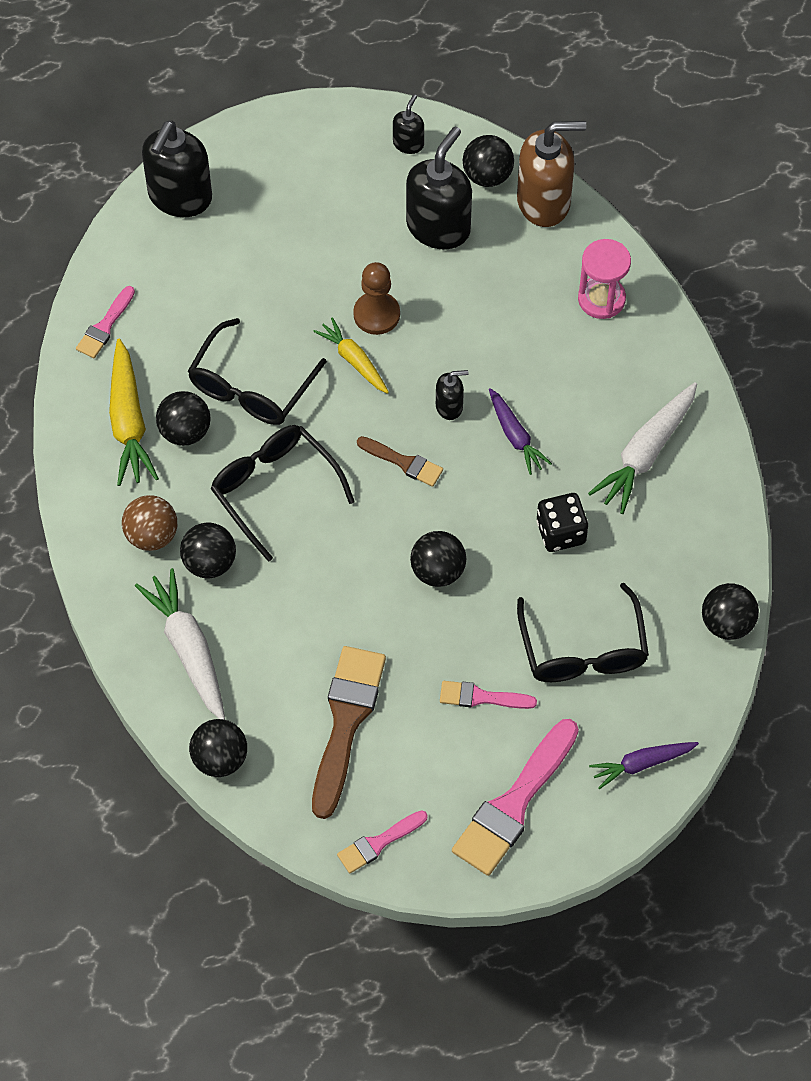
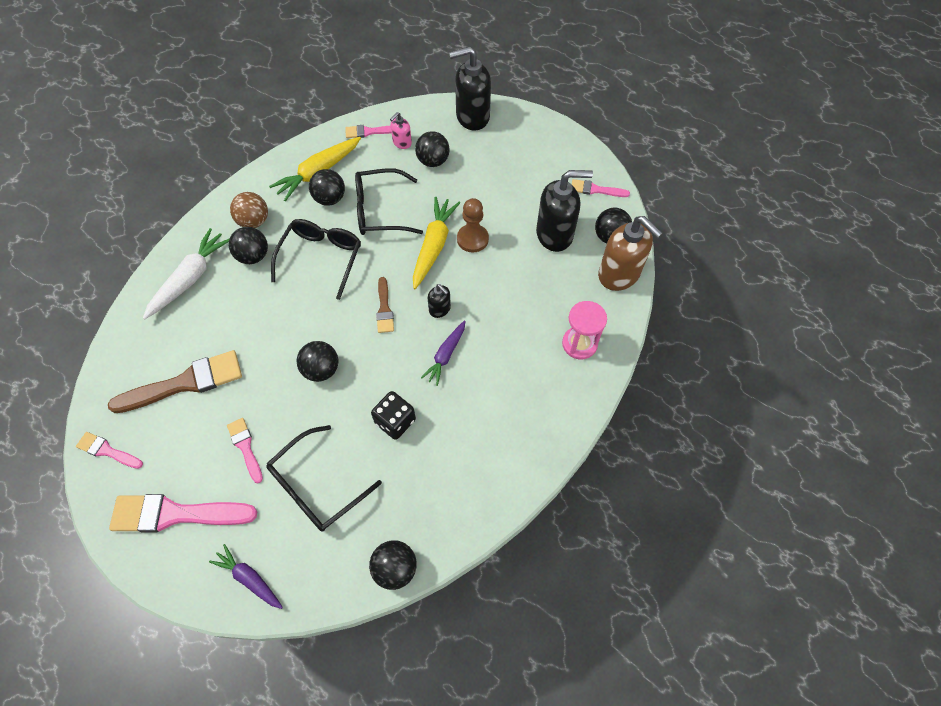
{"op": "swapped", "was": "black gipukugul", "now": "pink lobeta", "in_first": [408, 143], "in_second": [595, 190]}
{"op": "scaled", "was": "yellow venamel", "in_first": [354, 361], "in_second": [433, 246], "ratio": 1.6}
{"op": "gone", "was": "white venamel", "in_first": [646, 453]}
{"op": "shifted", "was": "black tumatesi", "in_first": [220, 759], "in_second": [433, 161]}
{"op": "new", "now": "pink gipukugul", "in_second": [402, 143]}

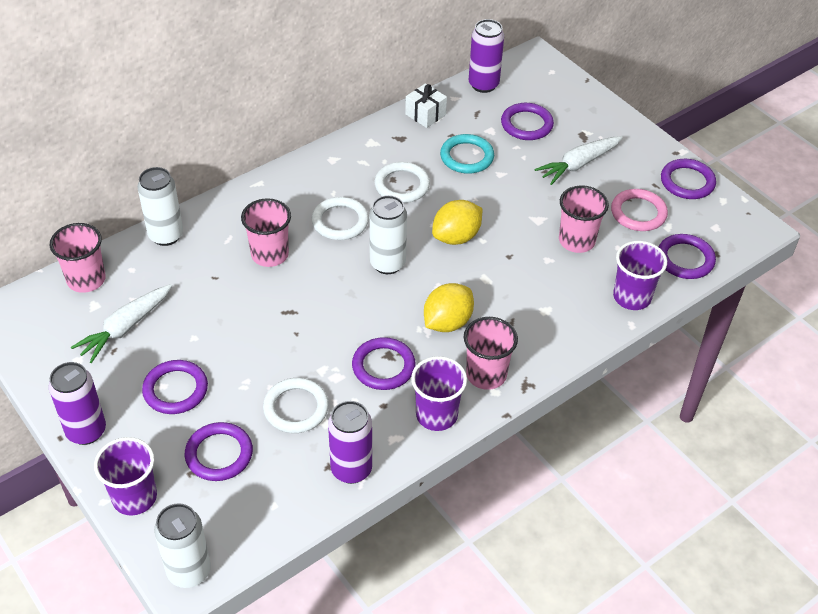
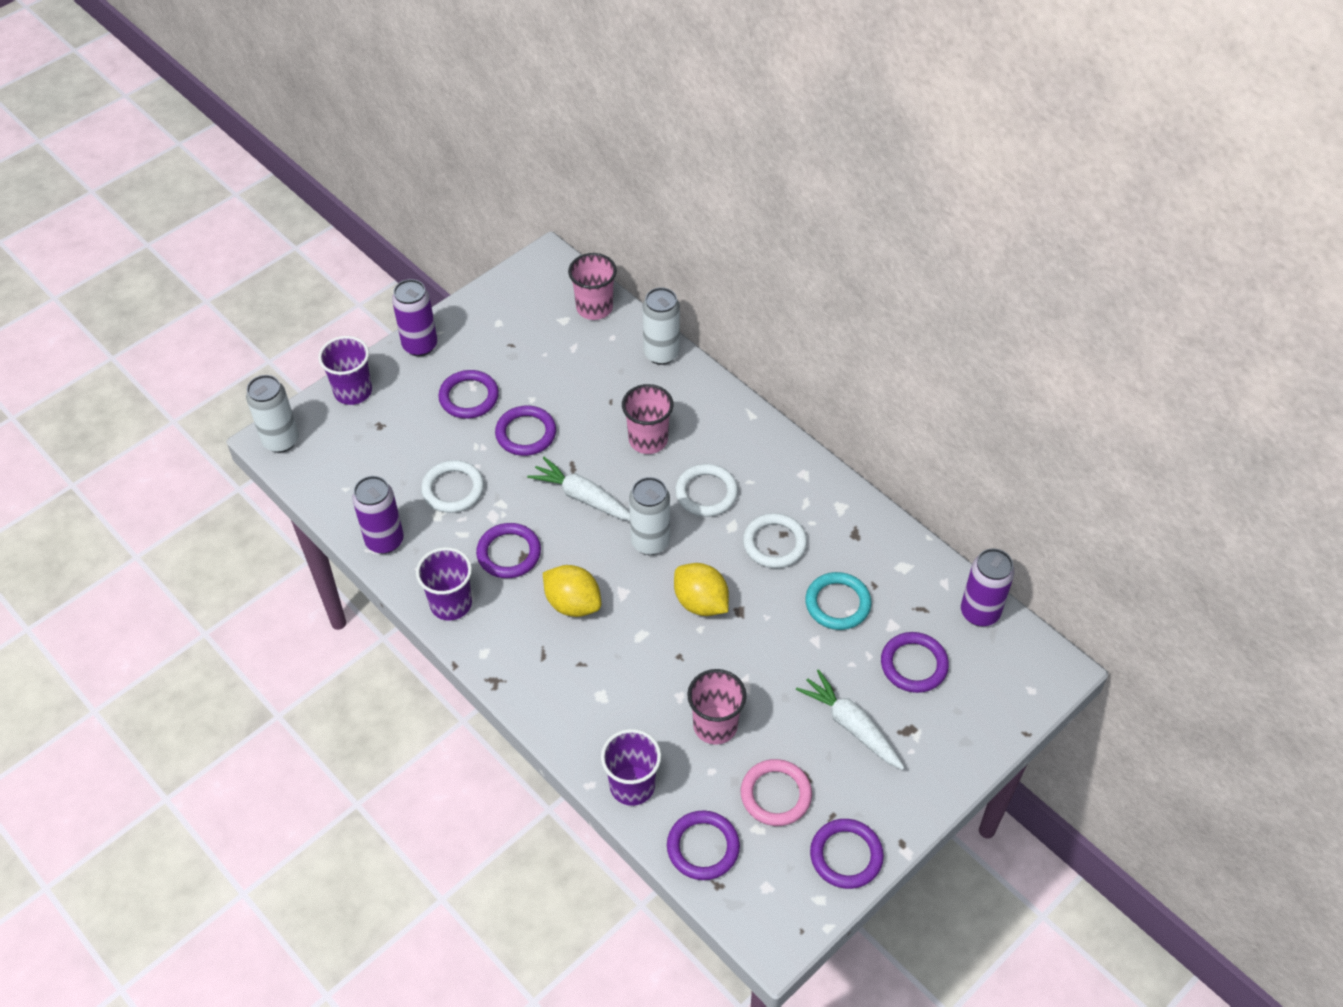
{"op": "gone", "was": "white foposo", "in_first": [425, 114]}
{"op": "shifted", "was": "white venamel", "in_first": [125, 328], "in_second": [583, 497]}
{"op": "gone", "was": "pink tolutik", "in_first": [486, 374]}
{"op": "shifted", "was": "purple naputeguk", "in_first": [219, 454], "in_second": [526, 433]}

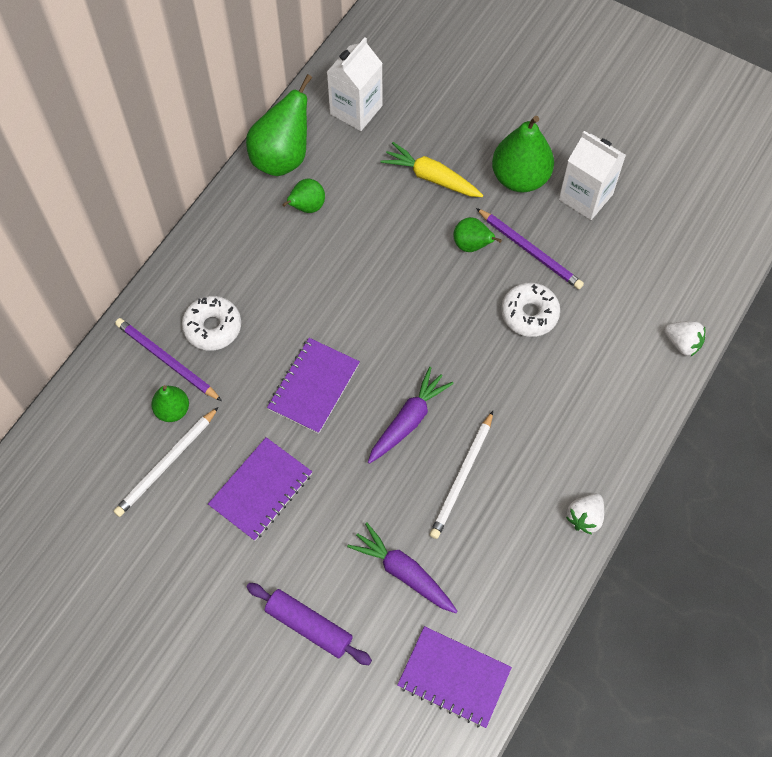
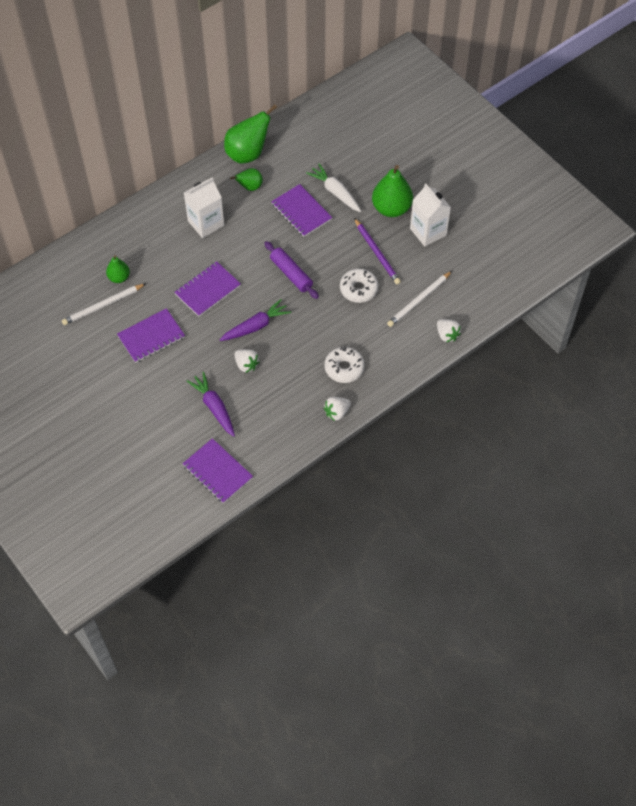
{"op": "shifted", "was": "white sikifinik", "in_first": [356, 110], "in_second": [206, 223]}
{"op": "repainted", "was": "yellow venamel", "now": "white venamel", "in_first": [431, 177], "in_second": [335, 192]}
{"op": "gone", "was": "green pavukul", "in_first": [472, 245]}
{"op": "shifted", "was": "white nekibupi", "in_first": [212, 327], "in_second": [344, 368]}
{"op": "gone", "was": "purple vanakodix", "in_first": [167, 360]}
{"op": "shifted", "was": "white vanakodix", "in_first": [462, 477], "in_second": [419, 300]}
{"op": "shifted", "was": "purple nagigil", "in_first": [309, 626], "in_second": [291, 274]}
{"op": "new", "now": "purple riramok", "in_second": [301, 212]}
{"op": "new", "now": "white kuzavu", "in_second": [246, 365]}

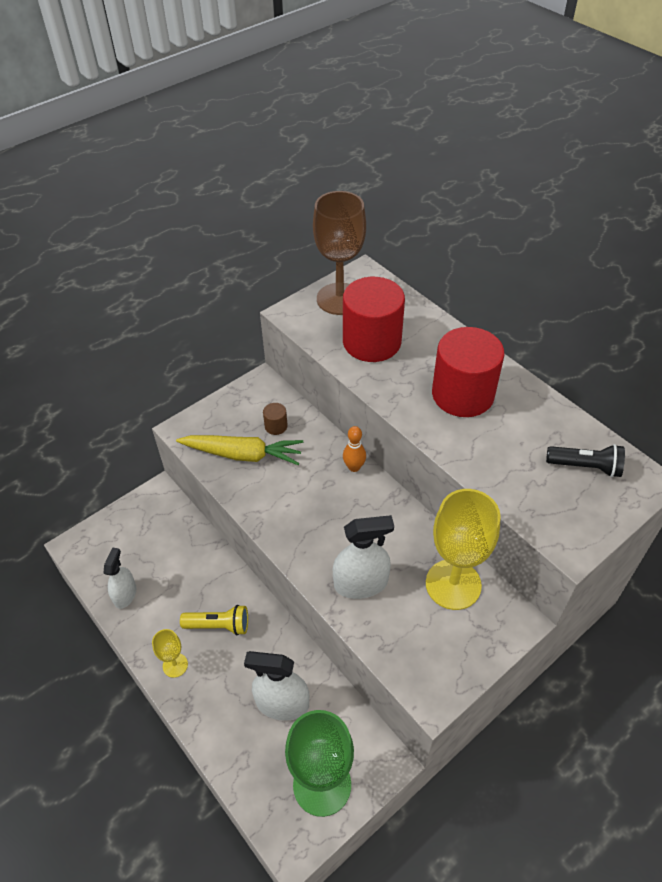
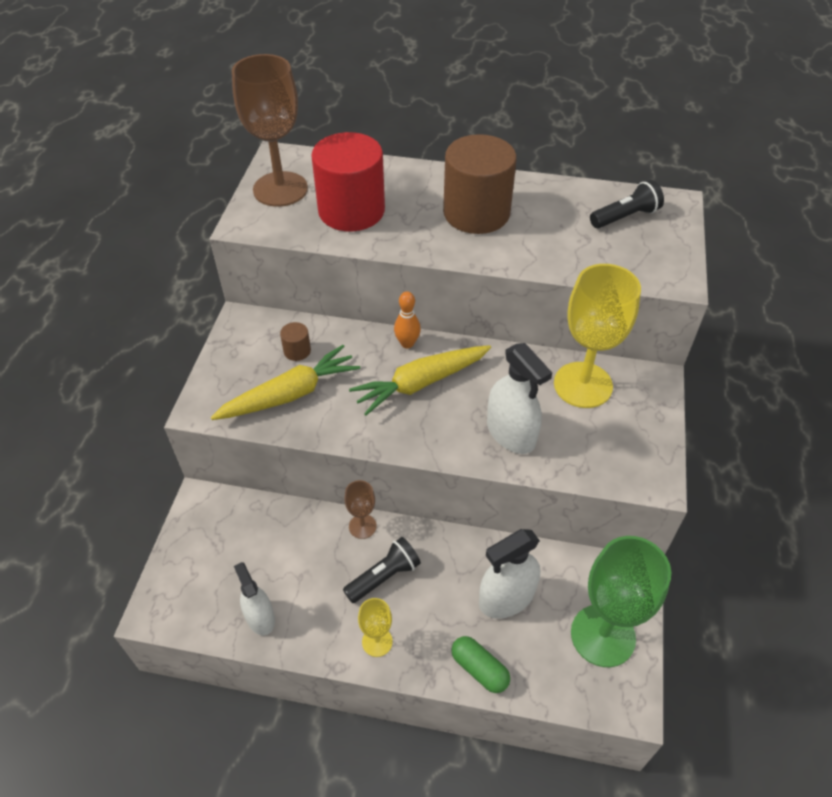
{"op": "repainted", "was": "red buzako", "now": "brown buzako", "in_first": [462, 394], "in_second": [476, 213]}
{"op": "rotated", "was": "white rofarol", "in_first": [361, 583], "in_second": [511, 433], "clockwise": 105}
{"op": "repainted", "was": "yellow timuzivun", "now": "black timuzivun", "in_first": [218, 625], "in_second": [384, 576]}
{"op": "new", "now": "yellow venamel", "in_second": [421, 383]}
{"op": "new", "now": "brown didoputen", "in_second": [362, 526]}
{"op": "new", "now": "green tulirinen", "in_second": [479, 669]}

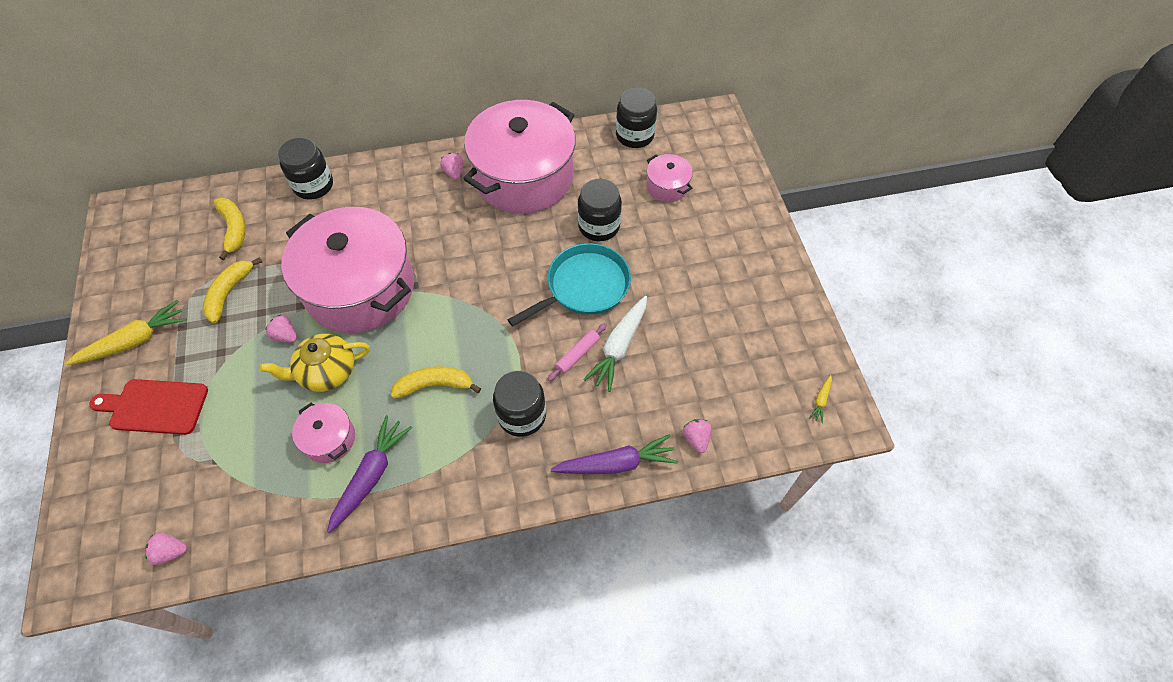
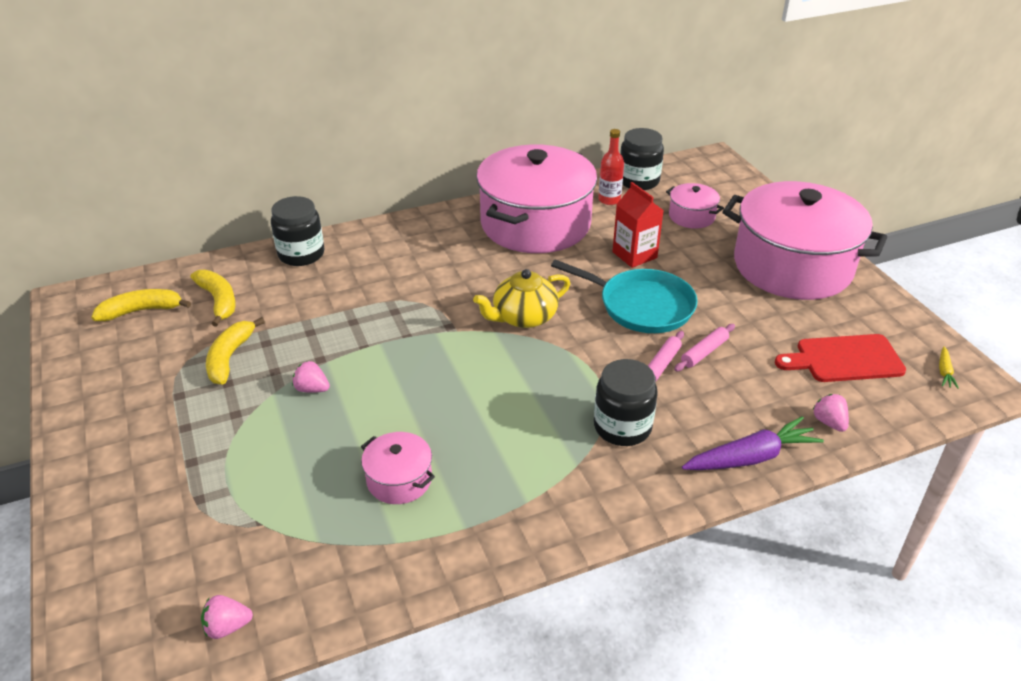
{"op": "gone", "was": "pink kuzavu", "in_first": [454, 173]}
{"op": "swapped", "was": "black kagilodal", "now": "red sikifinik", "in_first": [599, 226], "in_second": [634, 255]}
{"op": "shifted", "was": "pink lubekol", "in_first": [360, 288], "in_second": [792, 266]}
{"op": "rotated", "was": "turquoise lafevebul", "in_first": [584, 286], "in_second": [642, 306], "clockwise": 75}
{"op": "swapped", "was": "white venamel", "now": "pink nagigil", "in_first": [619, 347], "in_second": [704, 352]}
{"op": "gone", "was": "yellow venamel", "in_first": [135, 341]}
{"op": "shifted", "was": "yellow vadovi", "in_first": [326, 371], "in_second": [523, 317]}
{"op": "shifted", "was": "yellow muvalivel", "in_first": [435, 385], "in_second": [142, 311]}
{"op": "shifted", "was": "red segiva", "in_first": [155, 406], "in_second": [844, 359]}
{"op": "gone", "was": "purple venamel", "in_first": [371, 476]}
{"op": "new", "now": "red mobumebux", "in_second": [609, 200]}

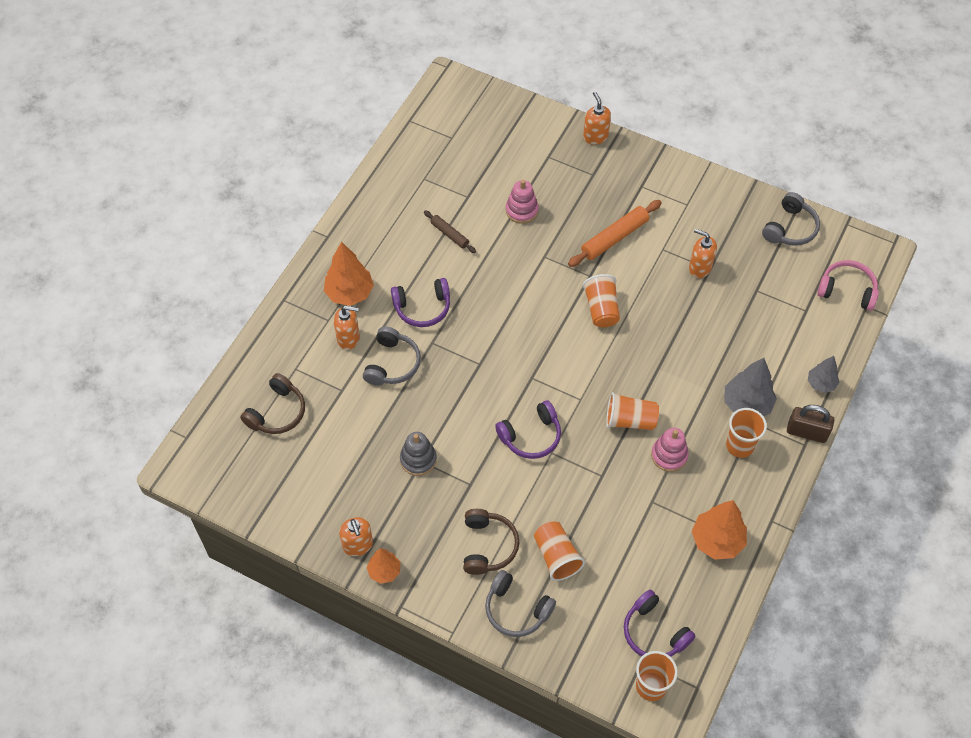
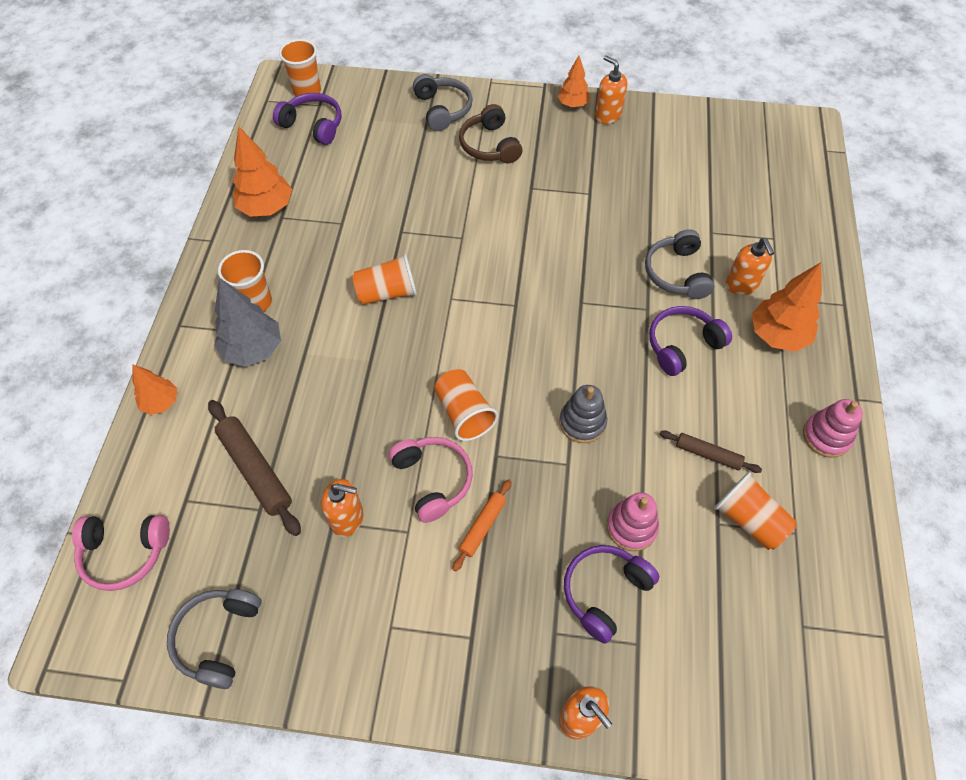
{"op": "scaled", "was": "orange nagigil", "in_first": [614, 238], "in_second": [482, 526], "ratio": 0.59}
{"op": "rotated", "was": "orange gipukugul", "in_first": [348, 338], "in_second": [741, 285], "clockwise": -90}
{"op": "repainted", "was": "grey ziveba", "now": "orange ziveba", "in_first": [821, 384], "in_second": [161, 402]}
{"op": "gone", "was": "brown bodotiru", "in_first": [277, 412]}
{"op": "shifted", "was": "purple bodotiru", "in_first": [531, 436], "in_second": [604, 592]}
{"op": "gone", "was": "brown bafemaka", "in_first": [806, 432]}
{"op": "shifted", "was": "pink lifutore", "in_first": [669, 455], "in_second": [826, 436]}
{"op": "shifted", "was": "grey lifutore", "in_first": [418, 459], "in_second": [582, 422]}
{"op": "shifted", "was": "orange tolutik", "in_first": [556, 556], "in_second": [749, 520]}
{"op": "rotated", "was": "grey bodotiru", "in_first": [516, 609], "in_second": [443, 109], "clockwise": 60}
{"op": "new", "now": "brown nagigil", "in_second": [255, 470]}
{"op": "new", "now": "pink bodotiru", "in_second": [433, 480]}

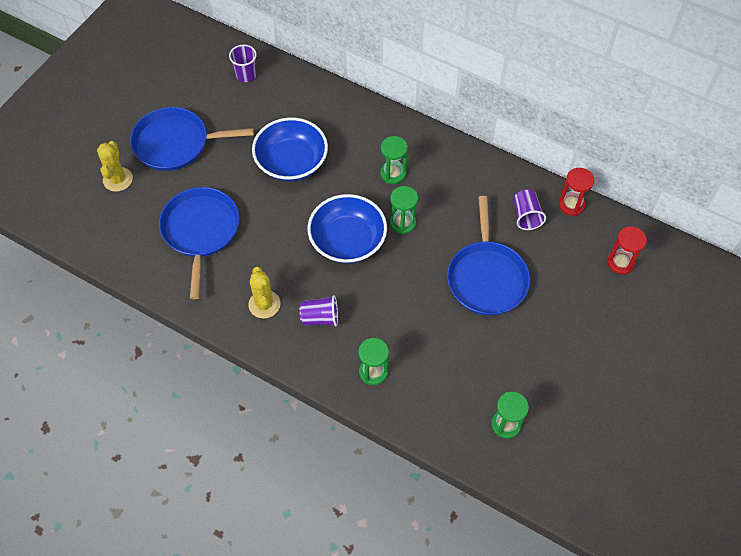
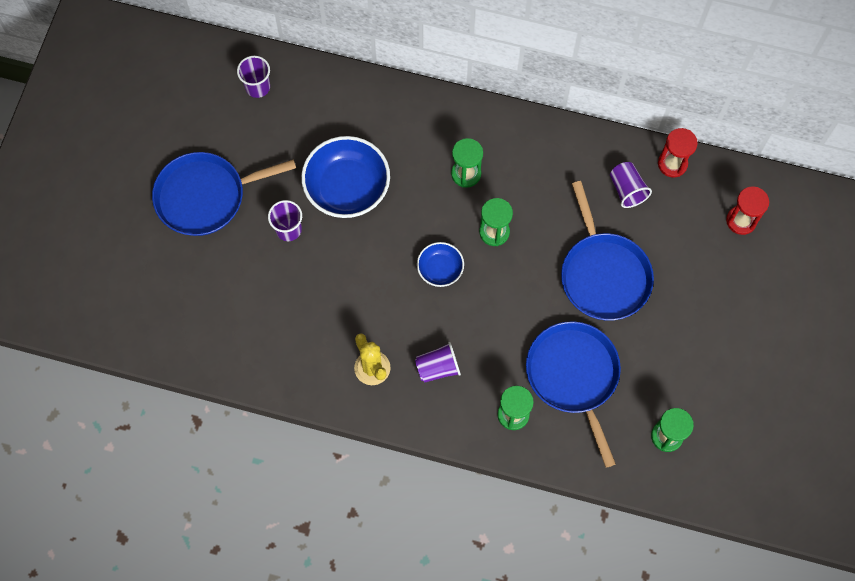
{"op": "gone", "was": "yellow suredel", "in_first": [118, 179]}
{"op": "shifted", "was": "blue lafevebul", "in_first": [200, 231], "in_second": [574, 376]}
{"op": "scaled", "was": "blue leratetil", "in_first": [347, 241], "in_second": [440, 269], "ratio": 0.53}
{"op": "new", "now": "purple tolutik", "in_second": [288, 229]}

